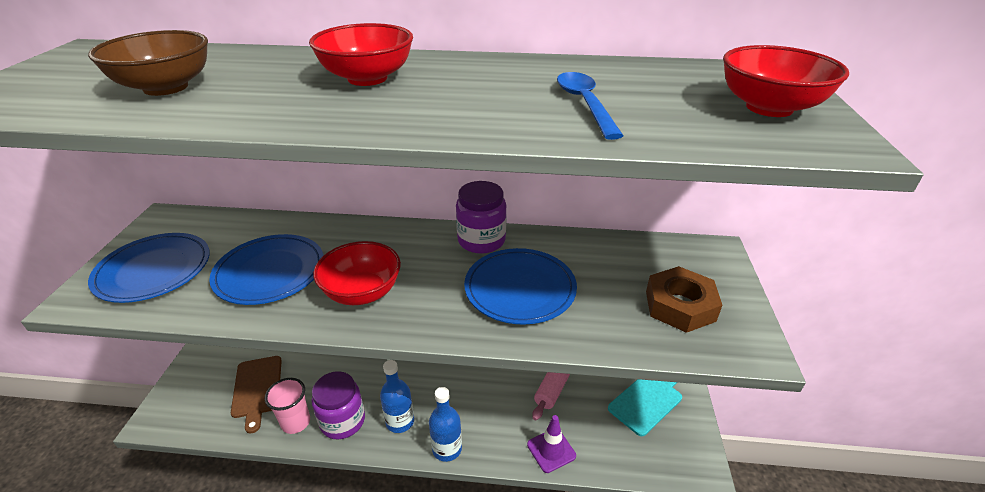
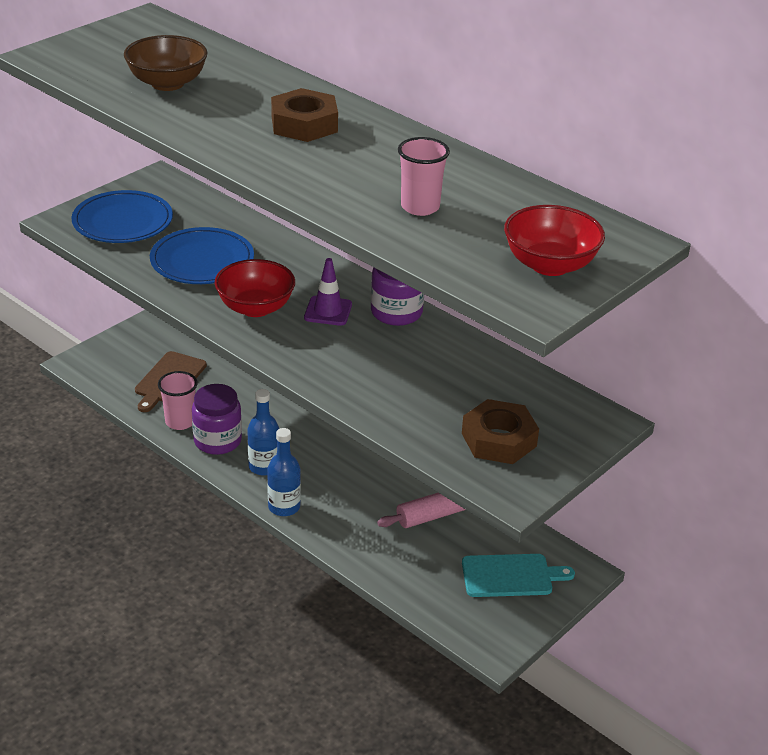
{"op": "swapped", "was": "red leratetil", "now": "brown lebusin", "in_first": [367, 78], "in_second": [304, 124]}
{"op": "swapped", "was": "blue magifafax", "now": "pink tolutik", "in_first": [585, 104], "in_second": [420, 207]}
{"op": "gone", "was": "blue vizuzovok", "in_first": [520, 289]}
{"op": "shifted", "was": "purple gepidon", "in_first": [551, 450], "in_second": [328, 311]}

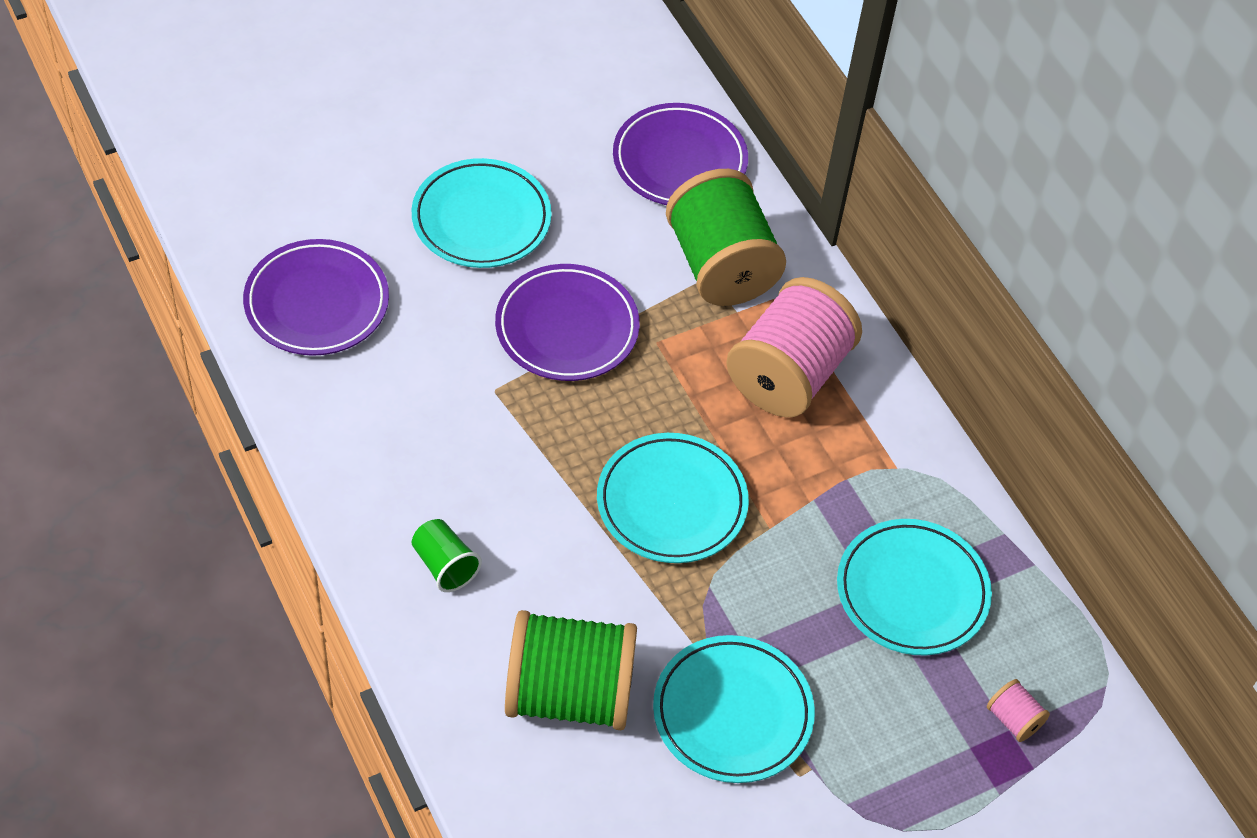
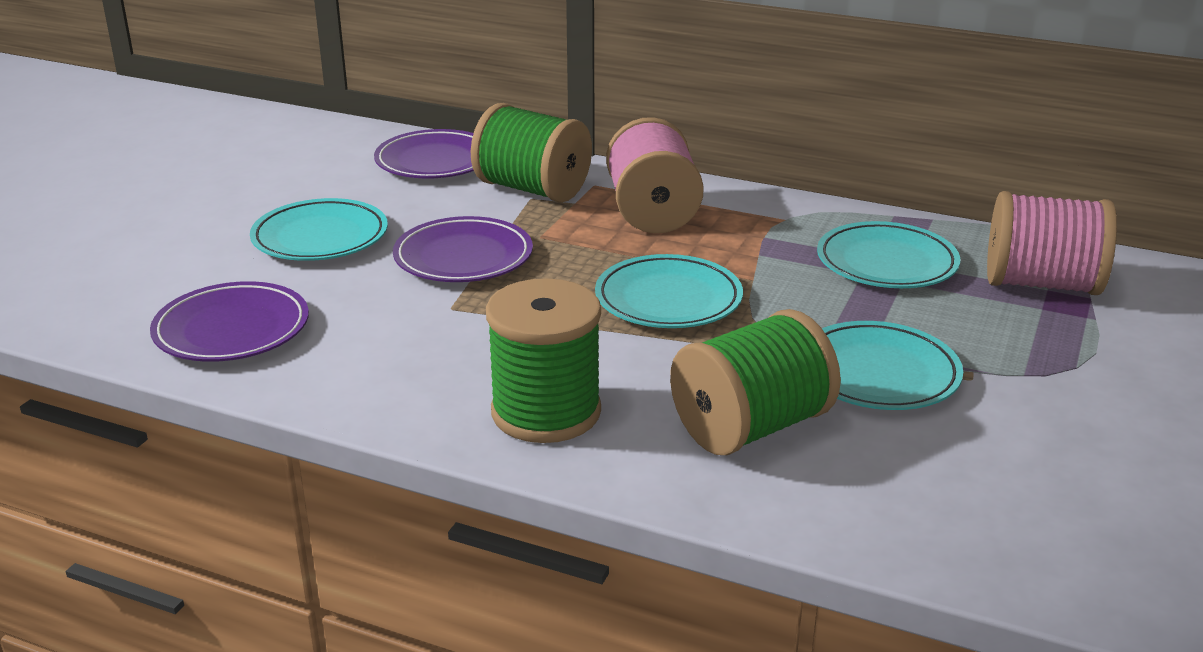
{"op": "swapped", "was": "green tolutik", "now": "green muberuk", "in_first": [444, 565], "in_second": [546, 412]}
{"op": "scaled", "was": "pink muberuk", "in_first": [1013, 719], "in_second": [1041, 284], "ratio": 2.48}

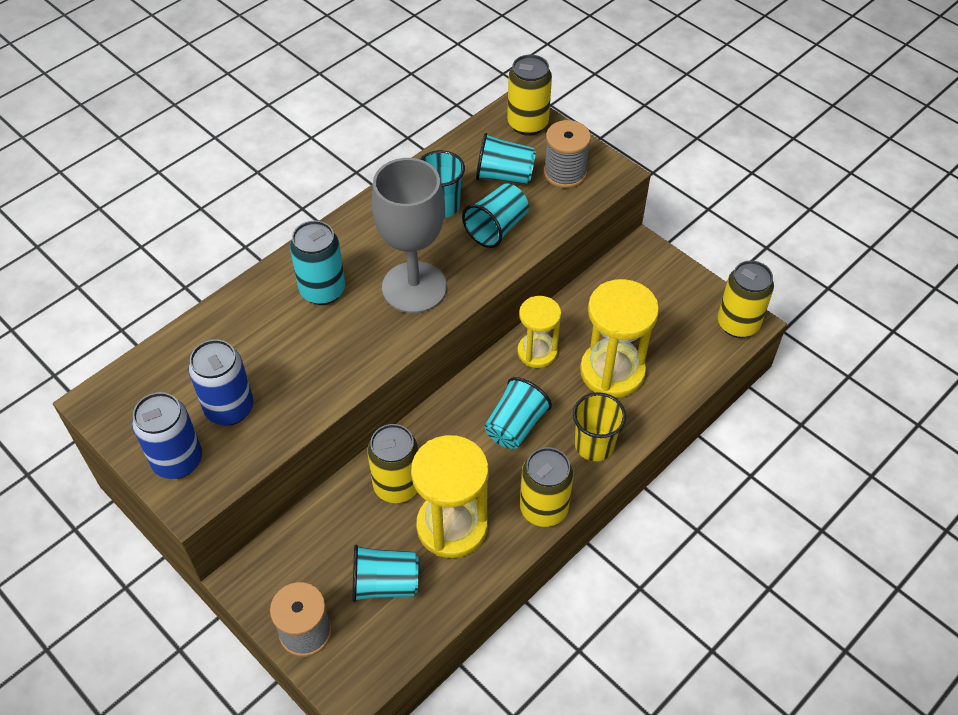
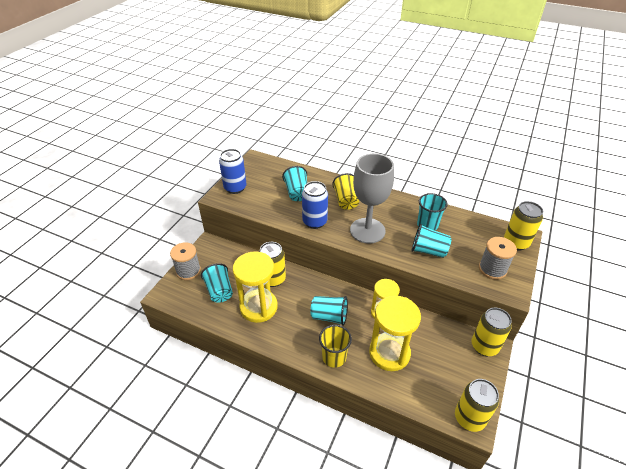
{"op": "shifted", "was": "turquoise tolutik", "in_first": [504, 176], "in_second": [297, 193]}
{"op": "swapped", "was": "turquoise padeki", "now": "yellow tolutik", "in_first": [322, 290], "in_second": [346, 201]}
{"op": "shifted", "was": "blue padeki", "in_first": [229, 408], "in_second": [314, 222]}
{"op": "shifted", "was": "yellow padeki", "in_first": [544, 509], "in_second": [484, 346]}

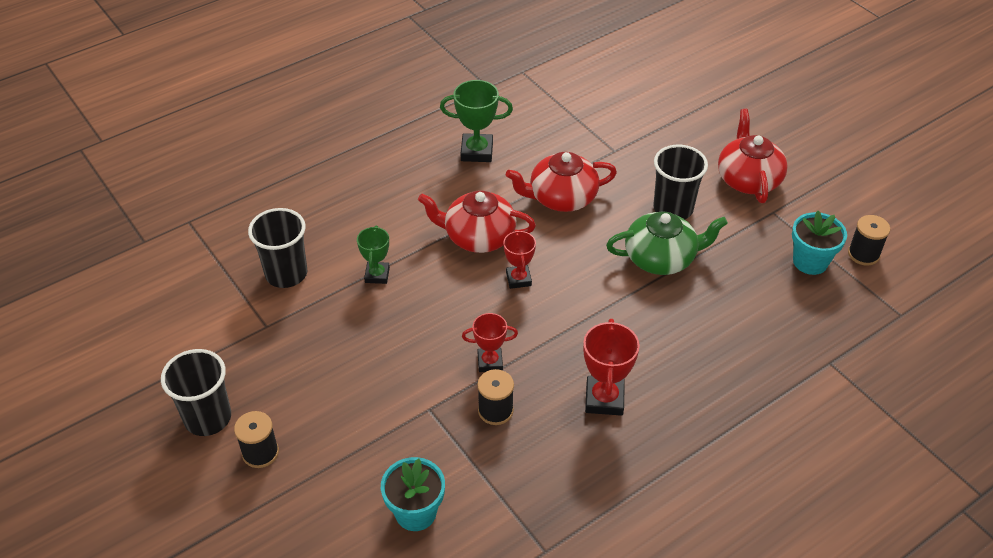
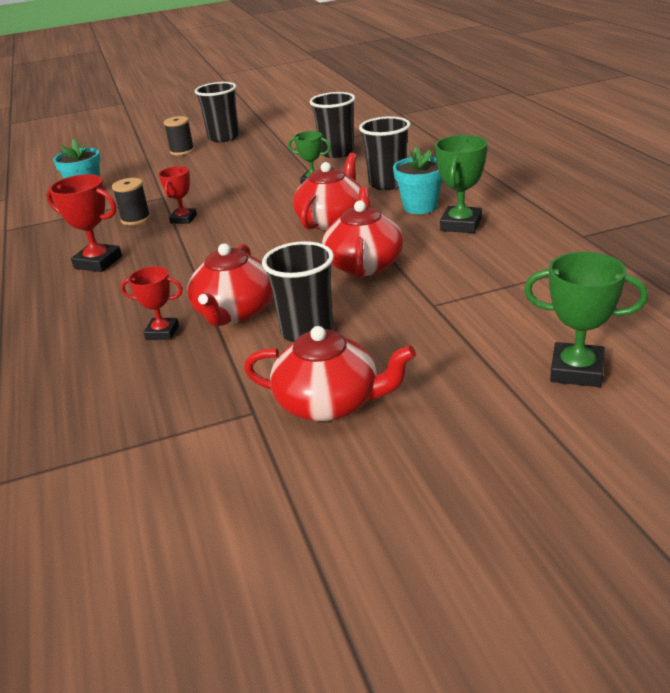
{"op": "shifted", "was": "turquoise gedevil", "in_first": [810, 262], "in_second": [420, 207]}
{"op": "repainted", "was": "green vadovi", "now": "red vadovi", "in_first": [661, 258], "in_second": [235, 312]}
{"op": "gone", "was": "black muberuk", "in_first": [863, 254]}
{"op": "shifted", "was": "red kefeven", "in_first": [518, 279], "in_second": [162, 332]}
{"op": "new", "now": "black tolutik", "in_second": [387, 184]}
{"op": "new", "now": "green kefeven", "in_second": [576, 371]}

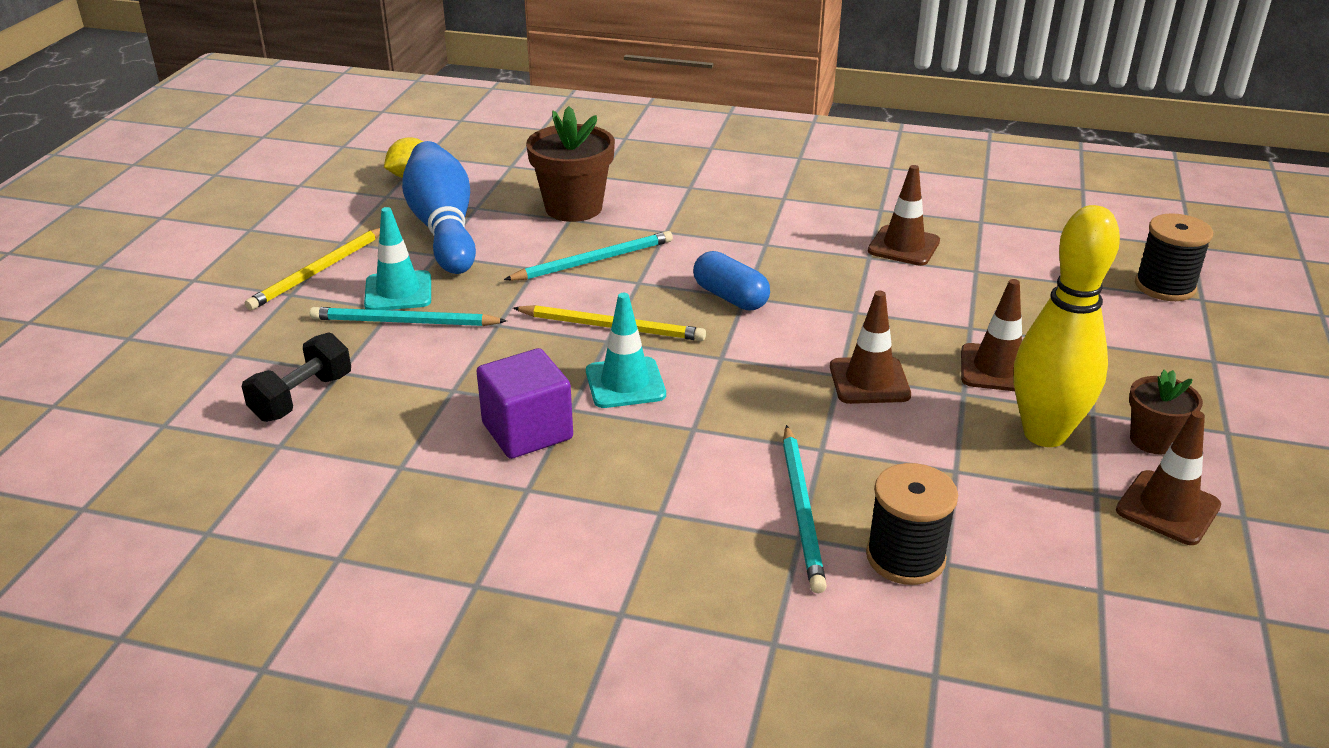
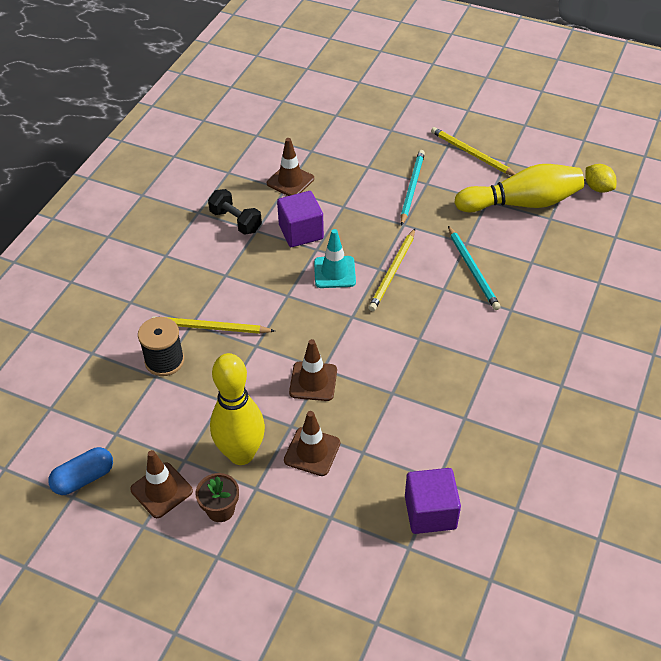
{"op": "gone", "was": "brown gedevil", "in_first": [573, 208]}
{"op": "repainted", "was": "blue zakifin", "now": "yellow zakifin", "in_first": [443, 228], "in_second": [521, 203]}
{"op": "shifted", "was": "brown gepidon", "in_first": [903, 246], "in_second": [290, 181]}
{"op": "gone", "was": "turquoise gepidon", "in_first": [398, 292]}
{"op": "gone", "was": "black muberuk", "in_first": [1164, 286]}
{"op": "shifted", "was": "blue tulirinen", "in_first": [730, 297], "in_second": [84, 478]}
{"op": "shifted", "was": "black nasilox", "in_first": [302, 397], "in_second": [236, 221]}
{"op": "repainted", "was": "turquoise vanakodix", "now": "yellow vanakodix", "in_first": [802, 510], "in_second": [210, 327]}
{"op": "new", "now": "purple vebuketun", "in_second": [430, 512]}

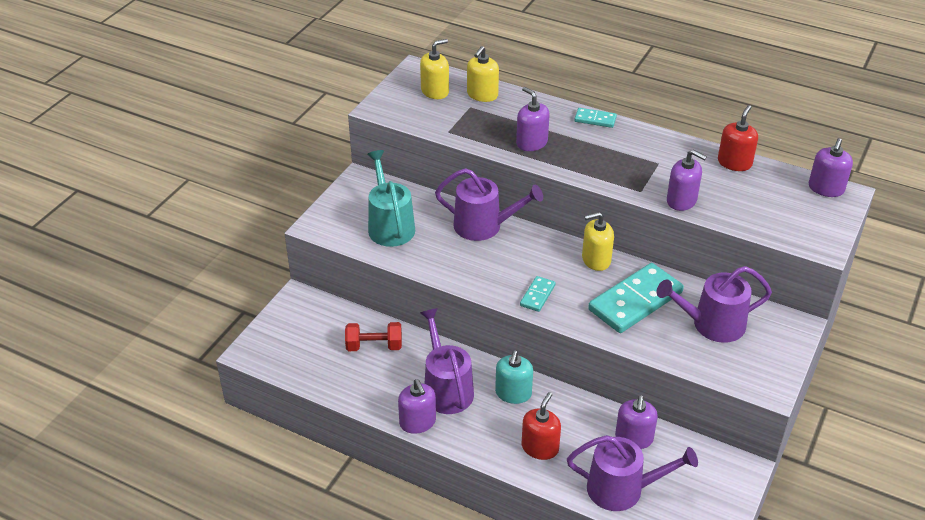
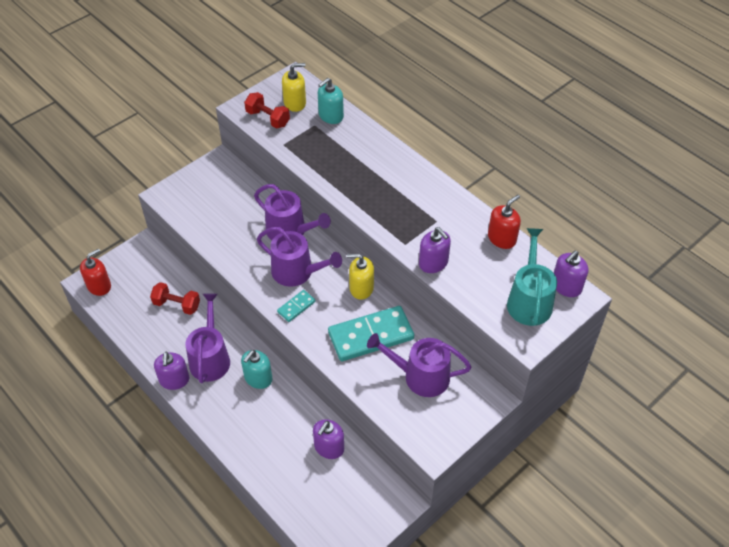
{"op": "repainted", "was": "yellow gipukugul", "now": "turquoise gipukugul", "in_first": [482, 95], "in_second": [331, 116]}
{"op": "gone", "was": "purple gipukugul", "in_first": [531, 143]}
{"op": "gone", "was": "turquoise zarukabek", "in_first": [595, 119]}
{"op": "shifted", "was": "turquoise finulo", "in_first": [390, 226], "in_second": [529, 301]}
{"op": "shifted", "was": "red gipukugul", "in_first": [540, 447], "in_second": [99, 286]}
{"op": "shifted", "was": "purple finulo", "in_first": [622, 489], "in_second": [297, 272]}
{"op": "new", "now": "red nasilox", "in_second": [268, 118]}

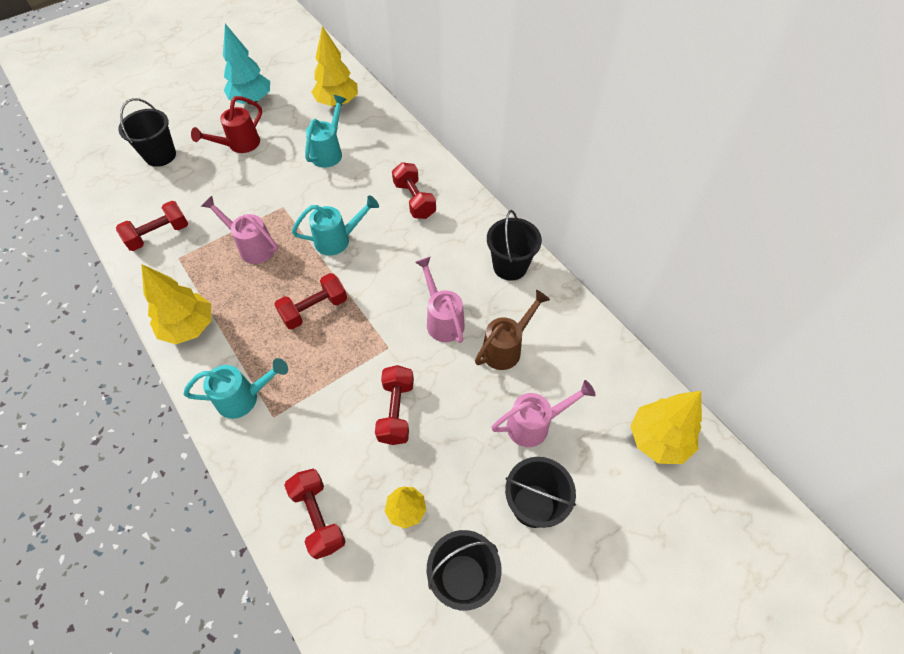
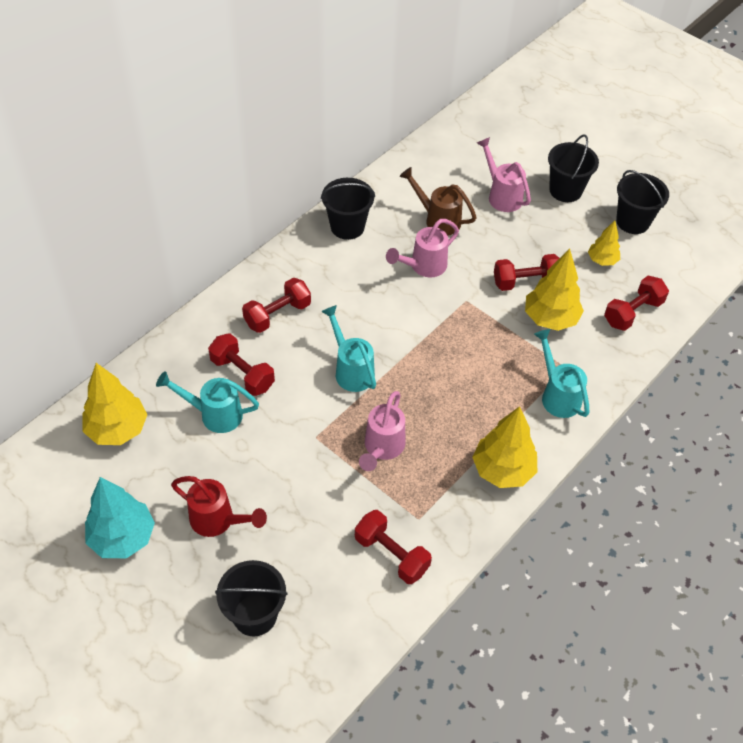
{"op": "shifted", "was": "red nasilox", "in_first": [314, 309], "in_second": [242, 374]}
{"op": "shifted", "was": "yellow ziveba", "in_first": [658, 440], "in_second": [550, 319]}

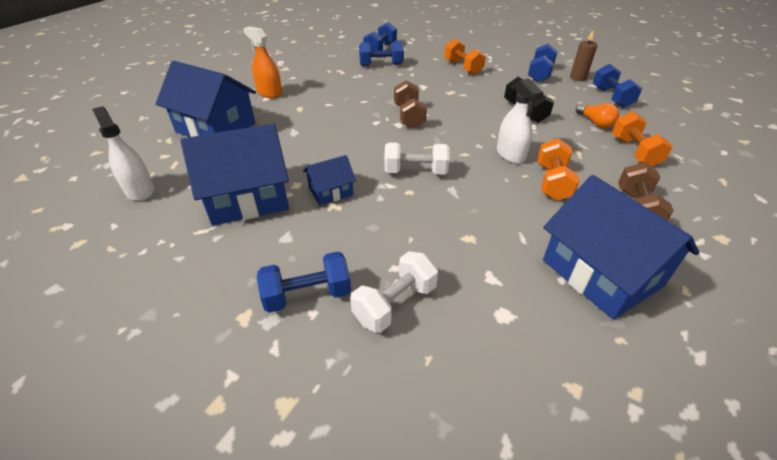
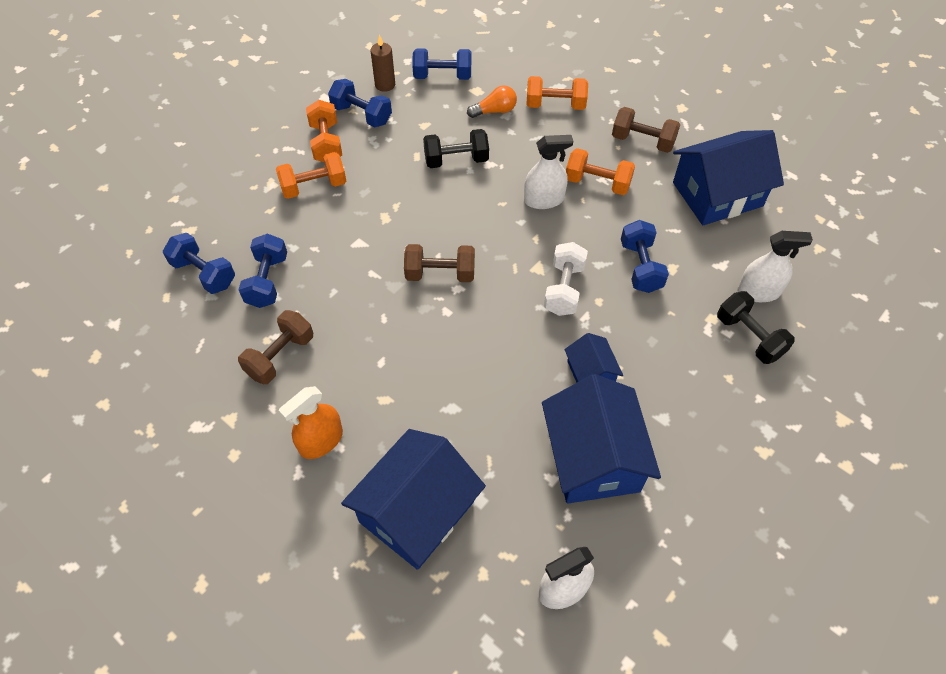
{"op": "shifted", "was": "blue nasilox", "in_first": [307, 295], "in_second": [640, 267]}
{"op": "repainted", "was": "white nasilox", "now": "black nasilox", "in_first": [395, 304], "in_second": [749, 337]}
{"op": "new", "now": "orange nasilox", "in_second": [326, 143]}
{"op": "new", "now": "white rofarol", "in_second": [758, 291]}
{"op": "new", "now": "brown nasilox", "in_second": [280, 356]}

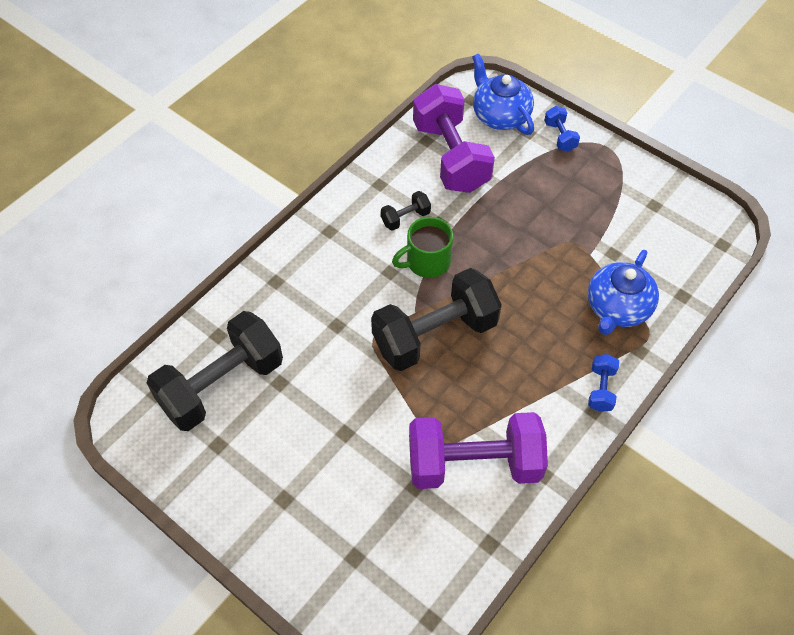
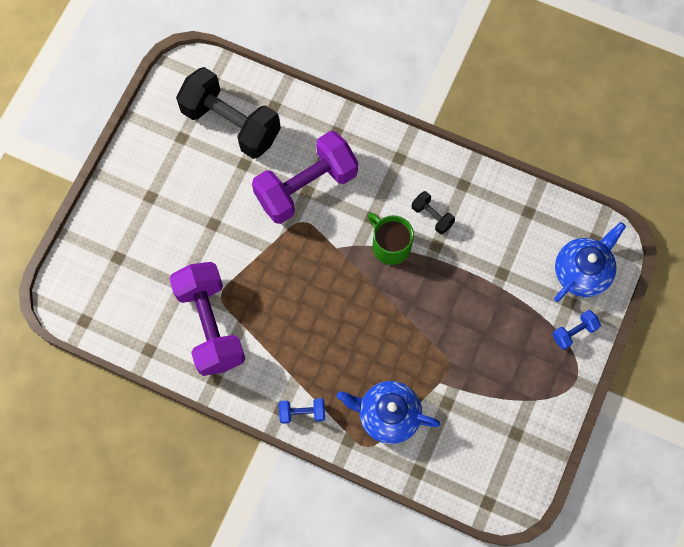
{"op": "shifted", "was": "purple nasilox", "in_first": [451, 157], "in_second": [306, 187]}
{"op": "gone", "was": "black nasilox", "in_first": [435, 335]}

